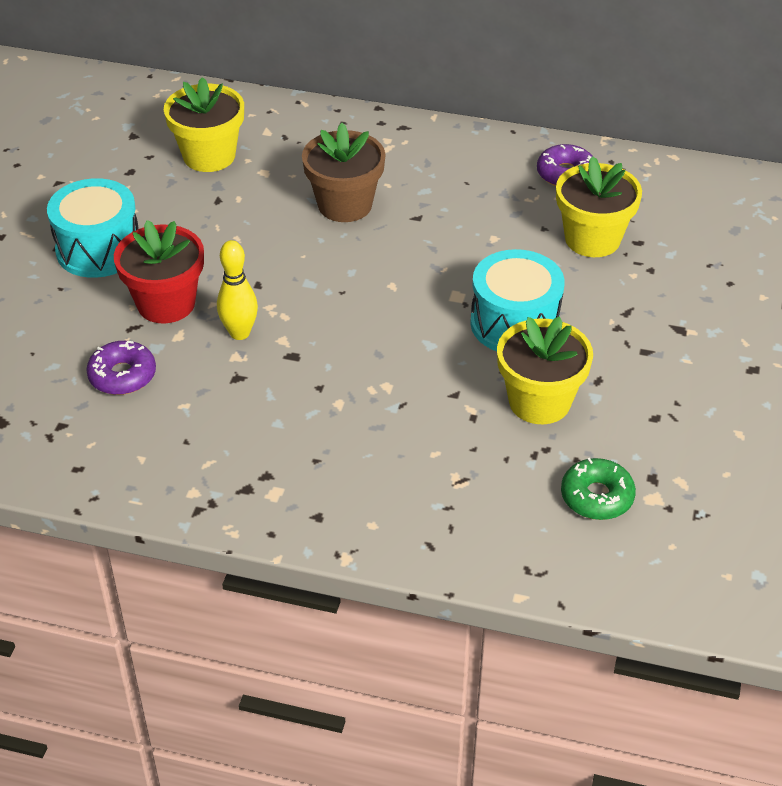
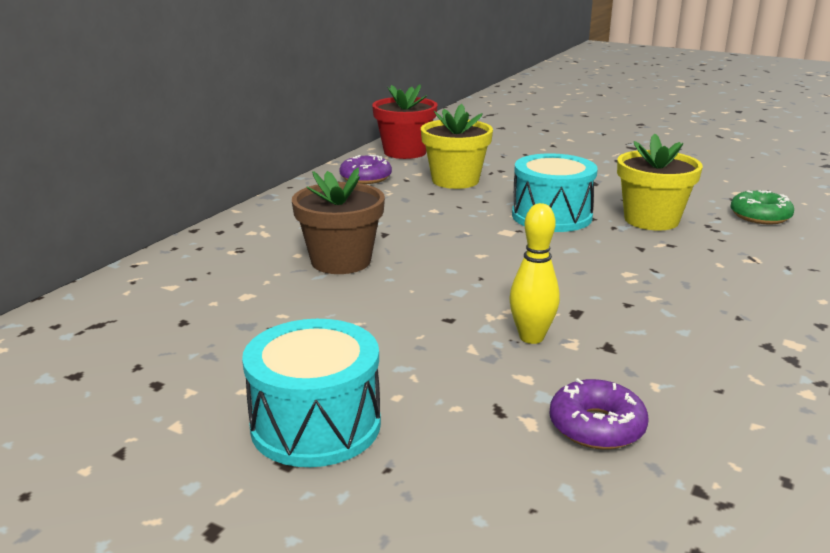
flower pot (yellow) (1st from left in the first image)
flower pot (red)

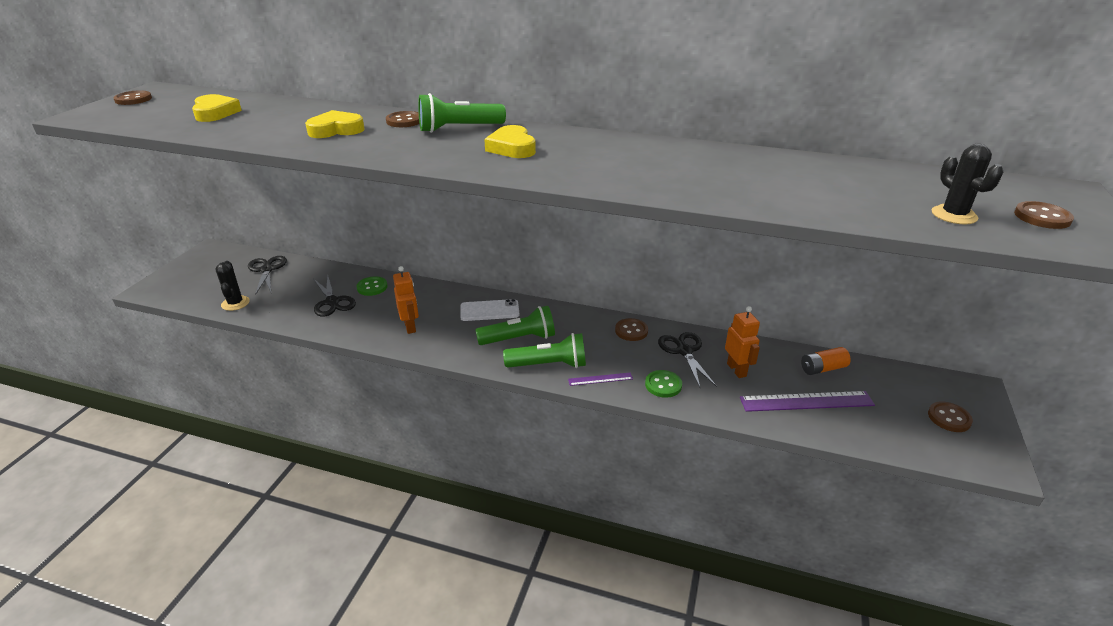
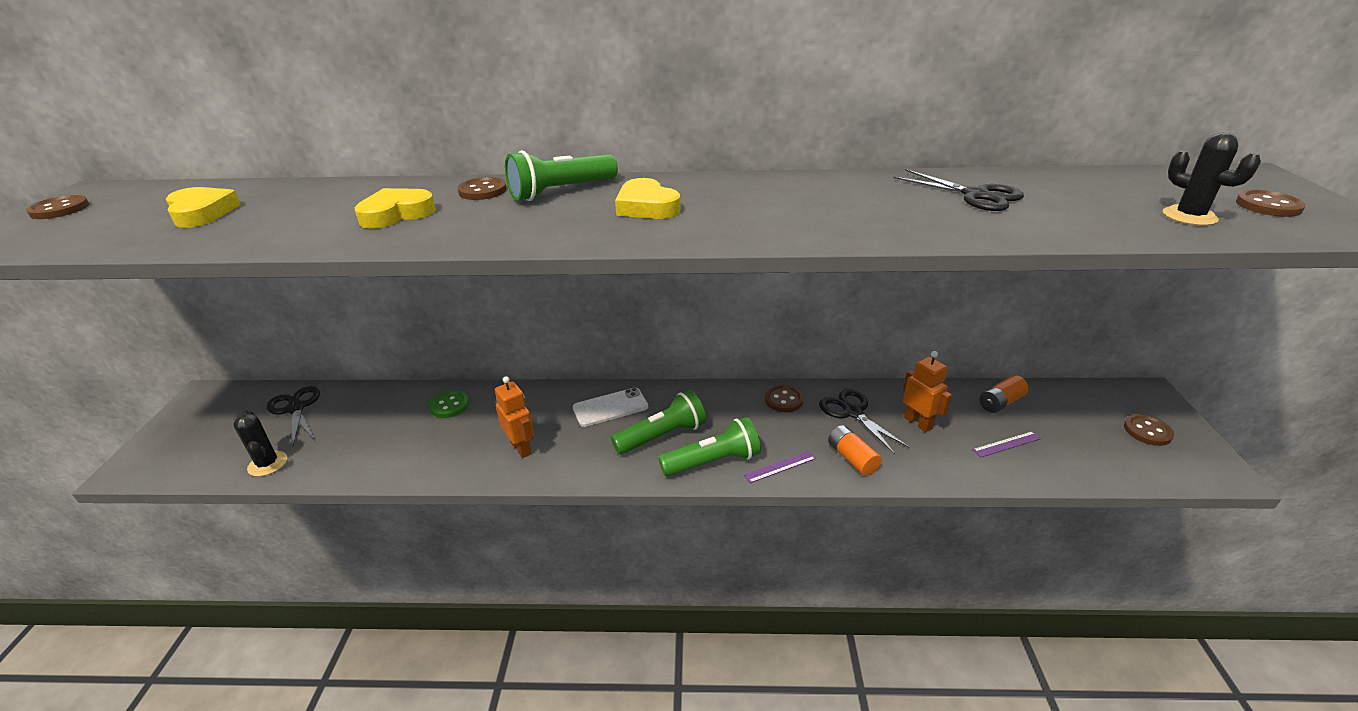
scissors (black) (3rd from left)
battery (orange) (1st from left)
ruler (purple) (2nd from left)

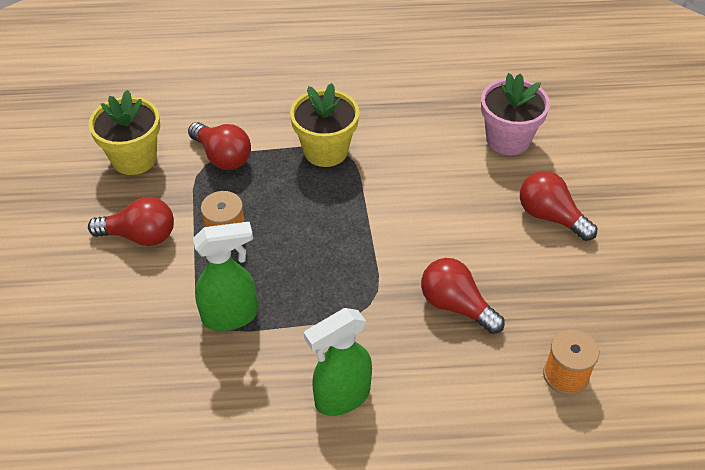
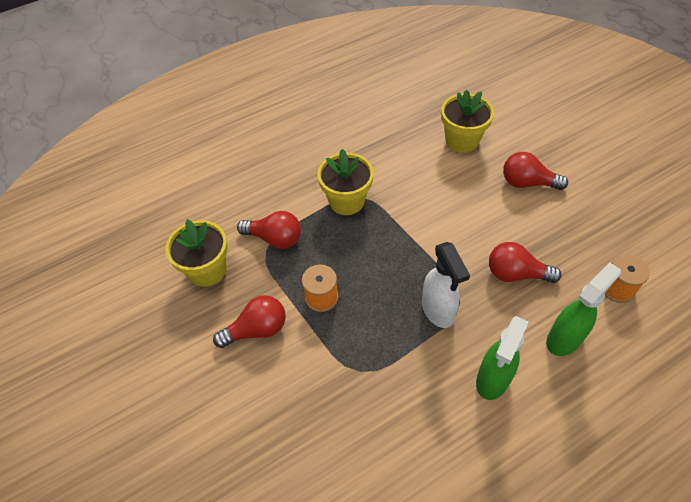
flower pot (yellow) (3rd from left)
spray bottle (green) (2nd from left)
spray bottle (white)

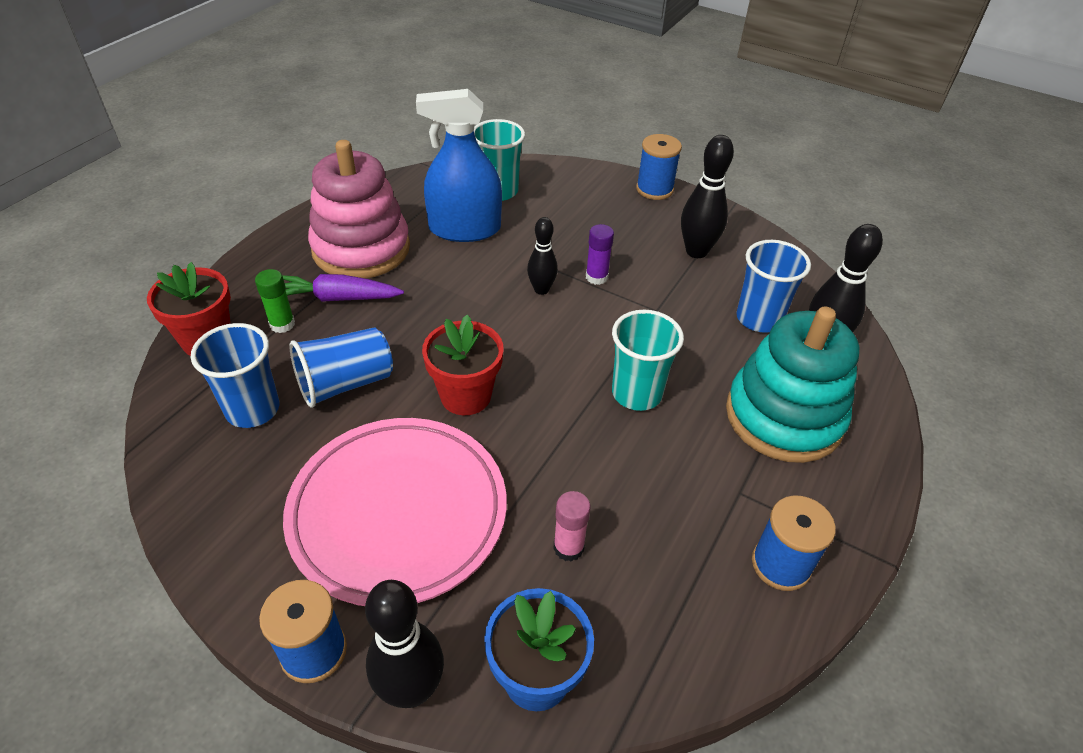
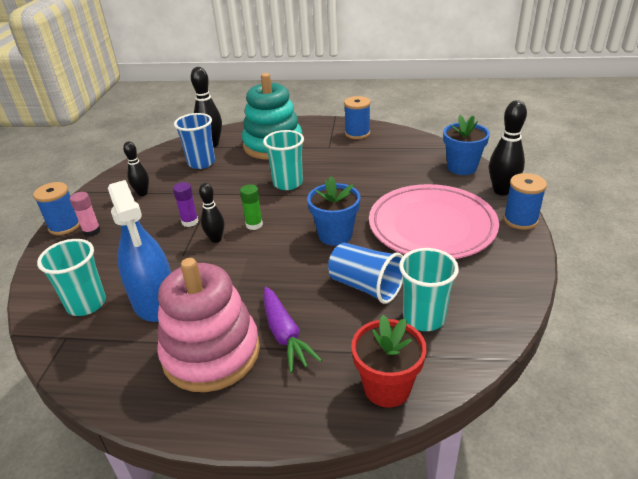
bowling pin (black) (1st from left)
glue stick (green)
flower pot (blue) (1st from left)
cup (turquoise) (3rd from left)
glue stick (pink)

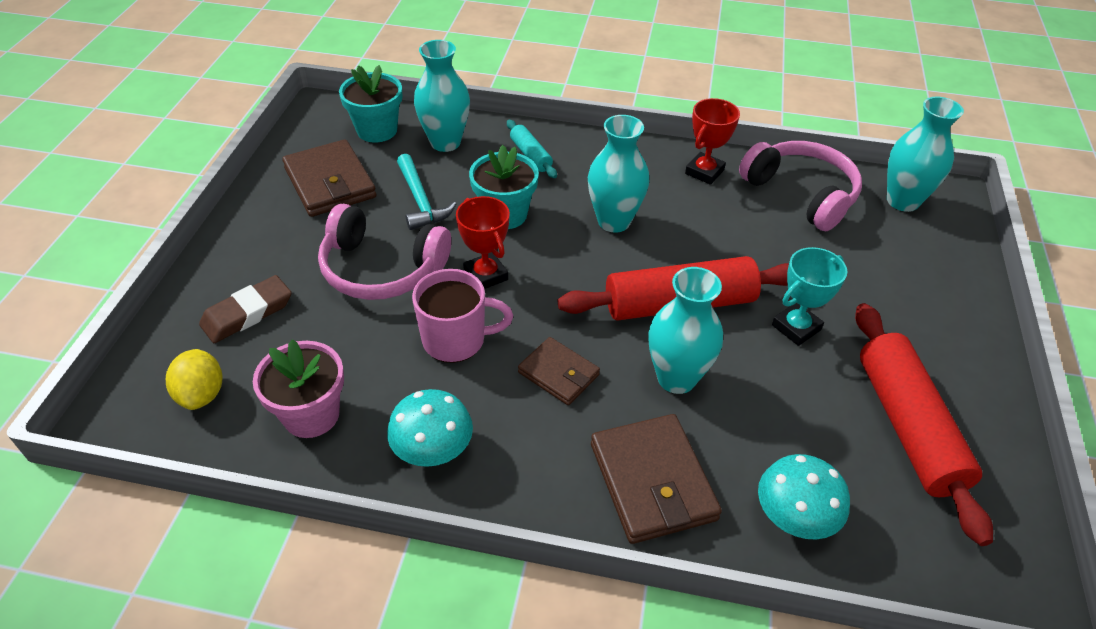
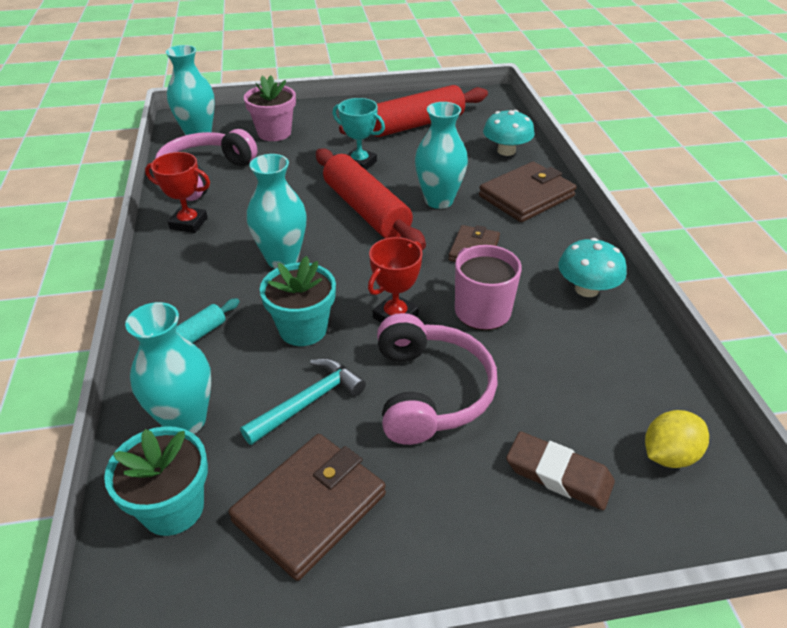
flower pot (pink)

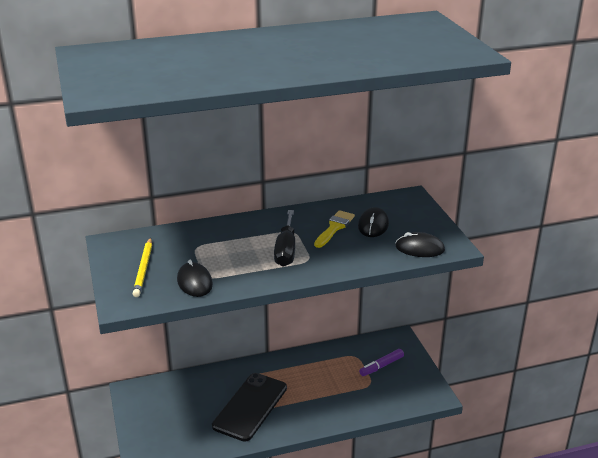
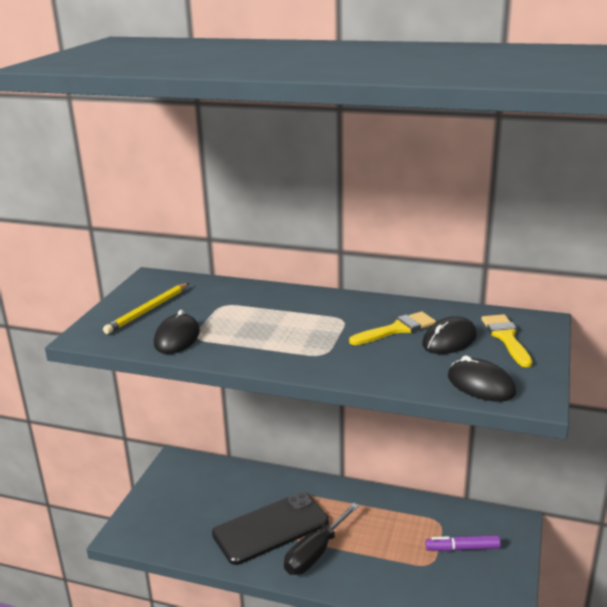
screwdriver (black)
brush (yellow) (2nd from left)

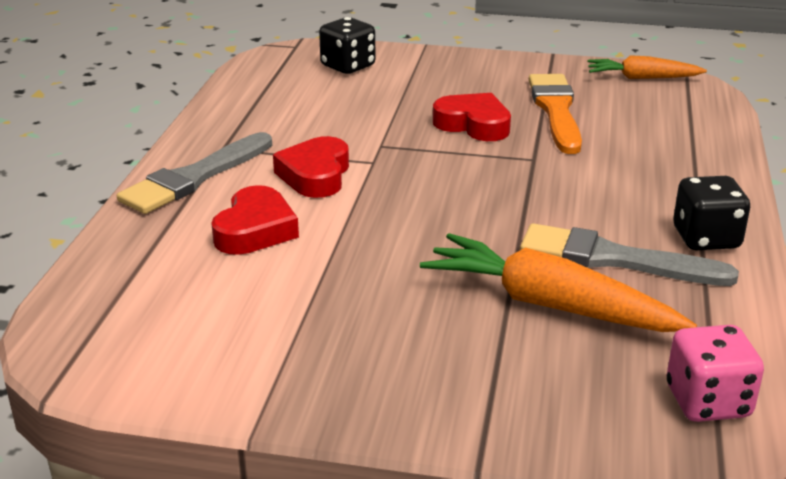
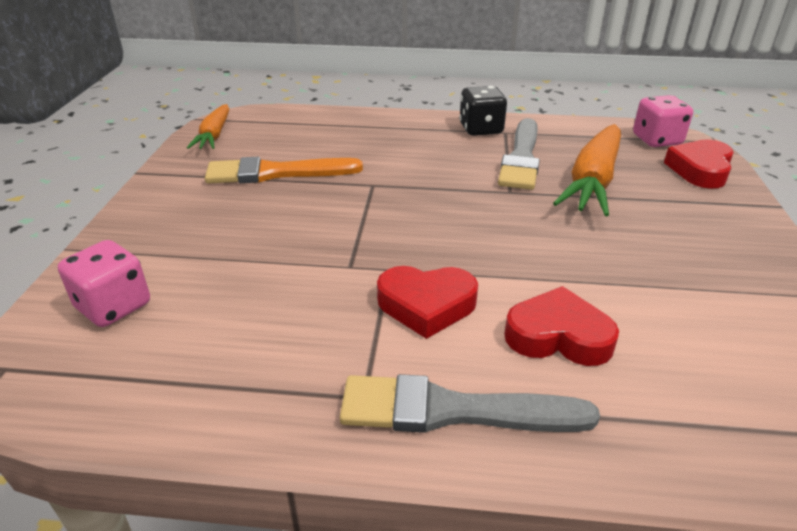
dice (pink) (1st from left)
heart (red) (3rd from left)
brush (grey) (1st from left)

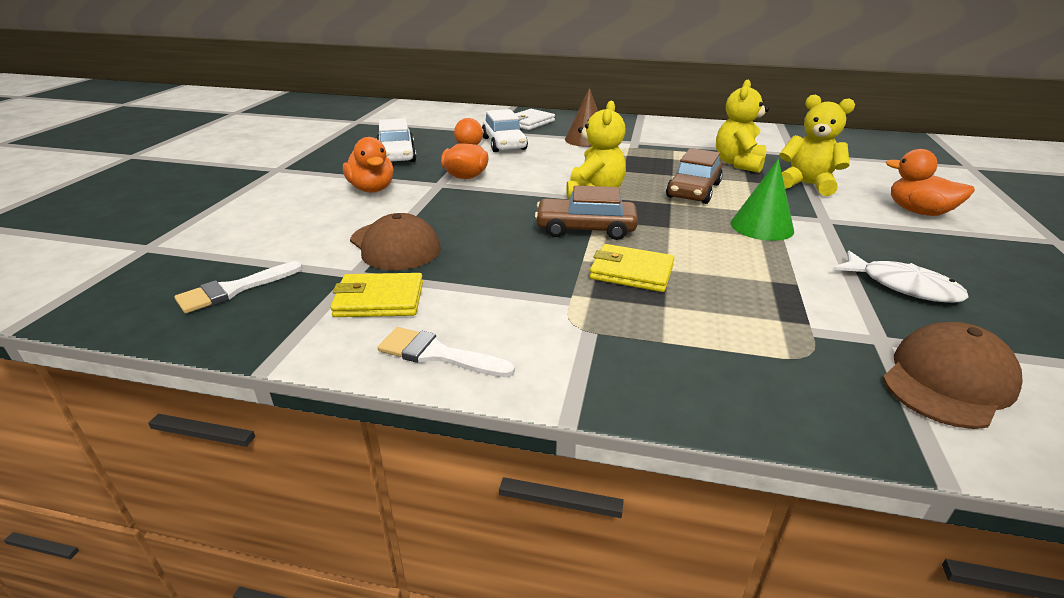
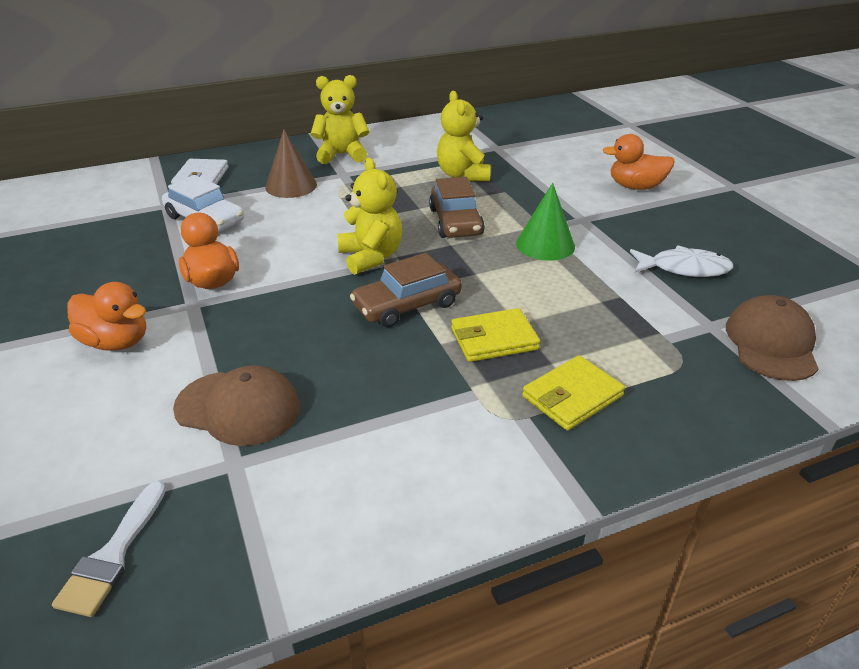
teddy bear (yellow) (1st from left)
car (white) (1st from left in the first image)
wallet (yellow) (2nd from left)
brush (white) (2nd from left in the first image)

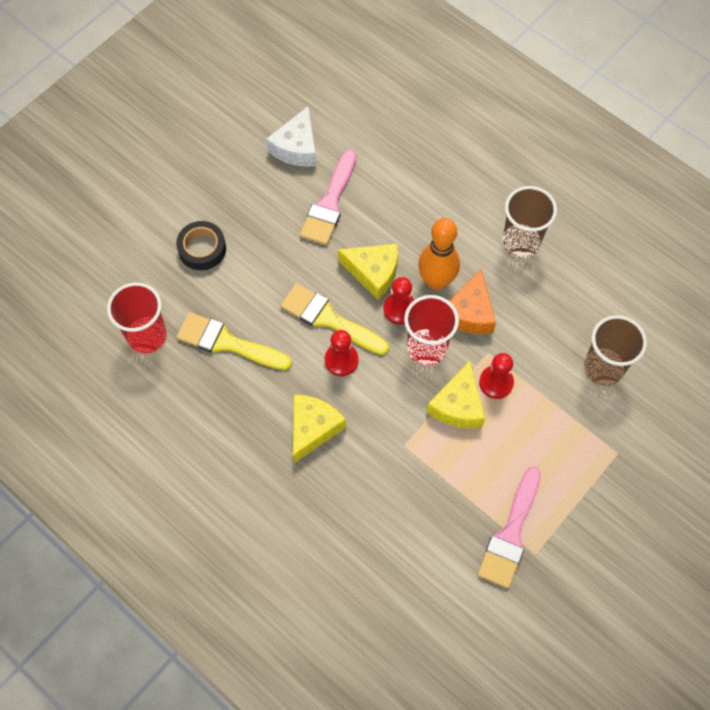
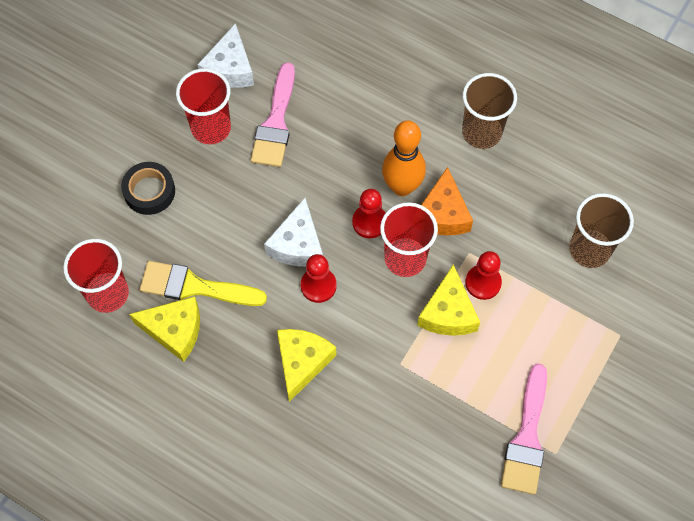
cheese (yellow) (1st from left)
cheese (white) (2nd from left)
cup (red) (2nd from left)

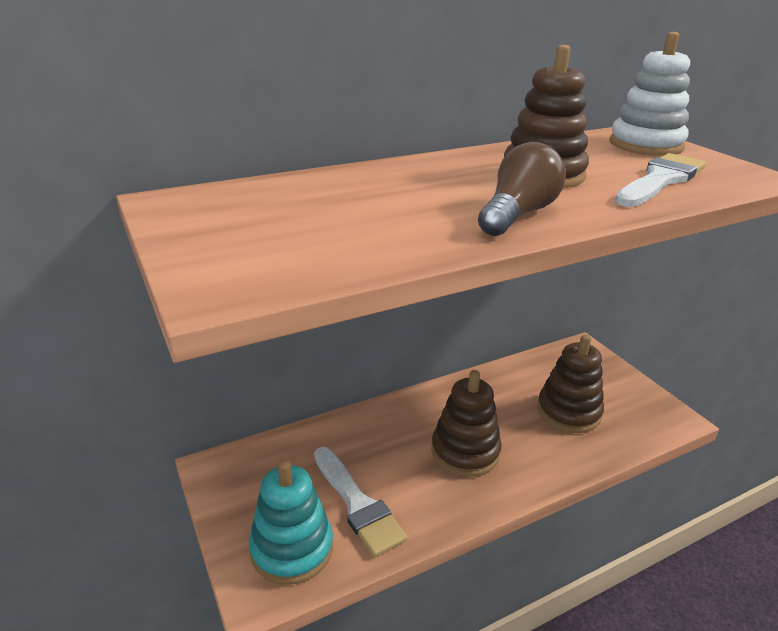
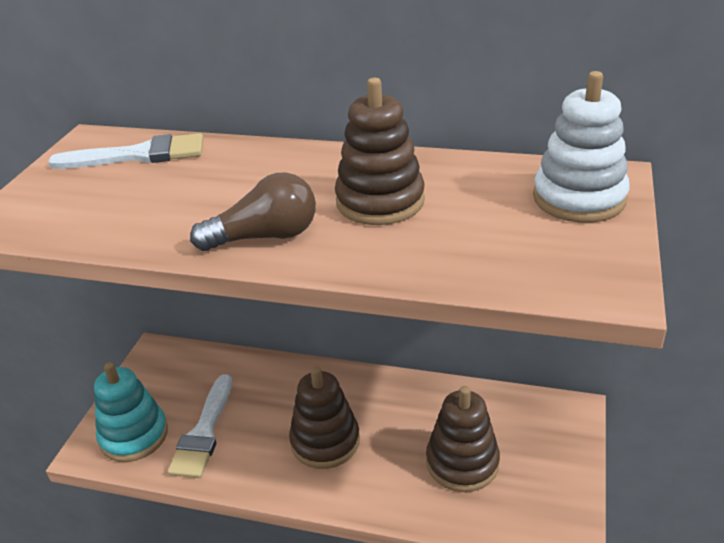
brush (white) (1st from left)

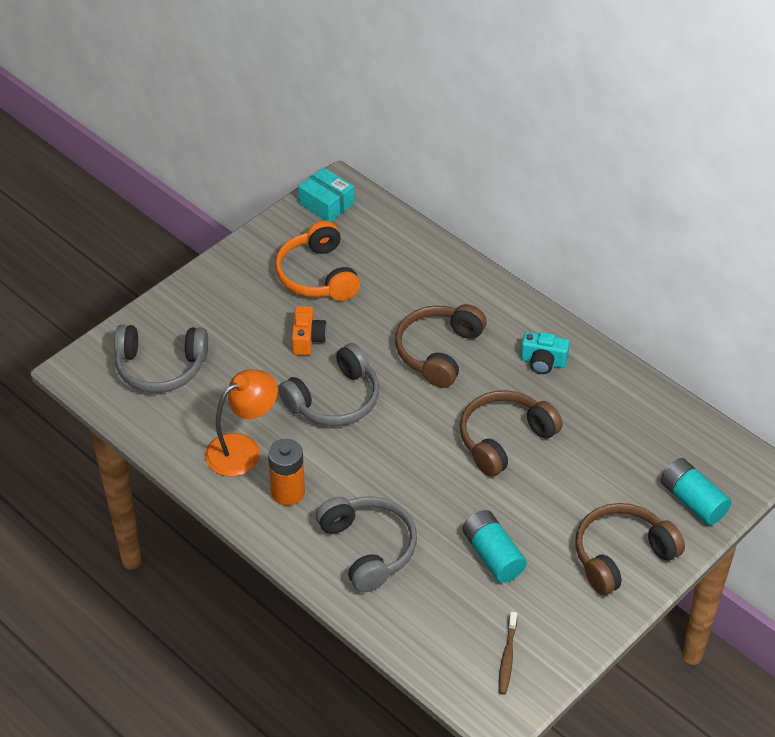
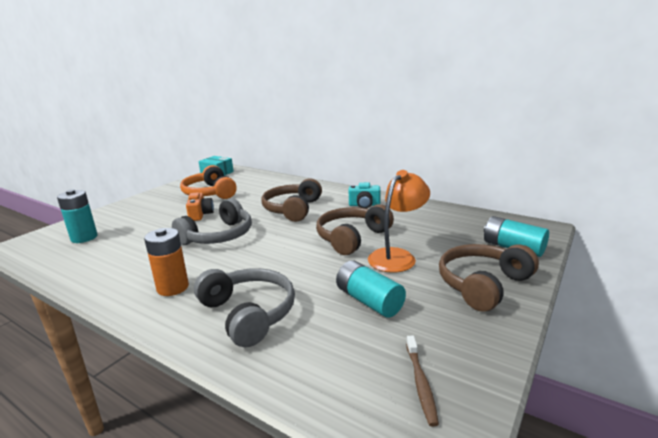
battery (turquoise) (1st from left)
lamp (orange)

